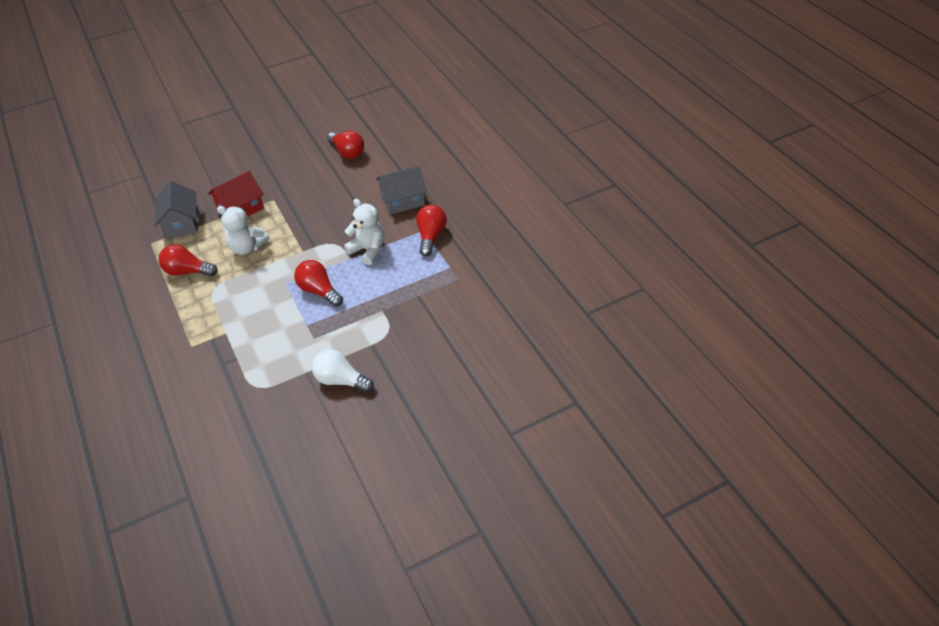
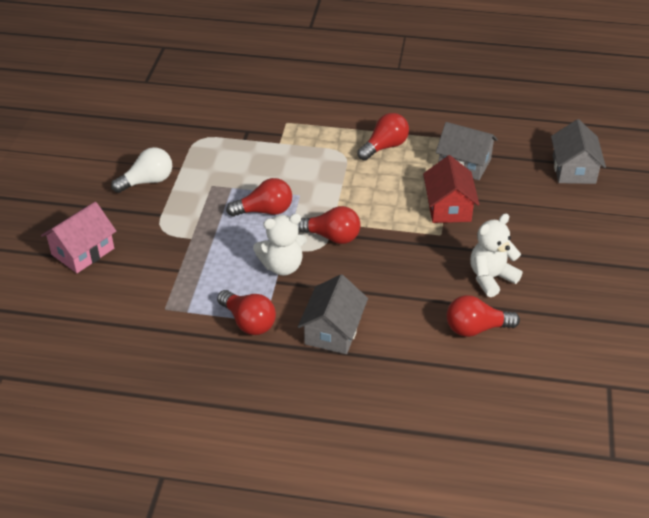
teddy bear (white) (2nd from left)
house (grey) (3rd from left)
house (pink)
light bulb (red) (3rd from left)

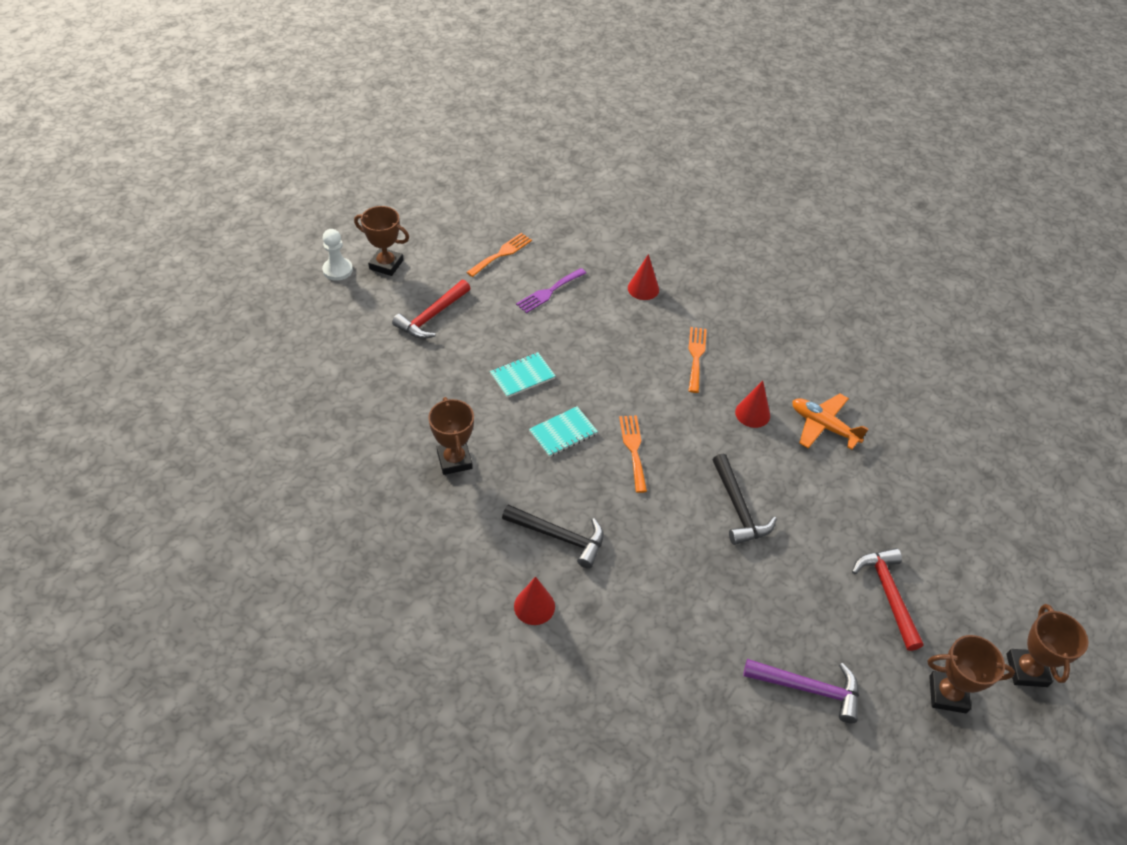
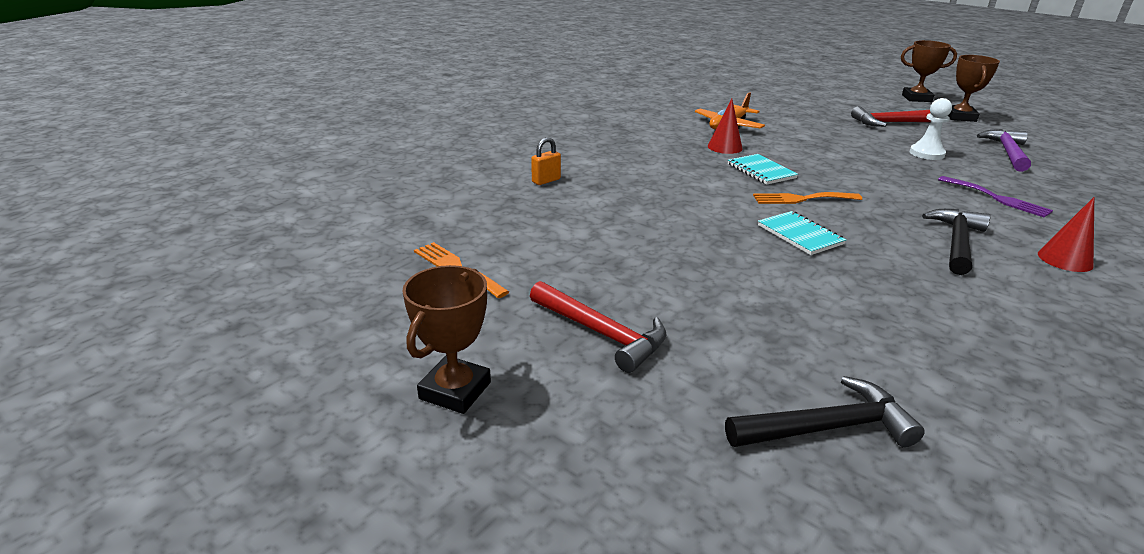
pawn (white)
padlock (orange)
fork (purple)
fork (orange) (3rd from left in the first image)
notebook (turquoise) (1st from left)
trophy (brown) (2nd from left in the first image)
hammer (black) (1st from left)

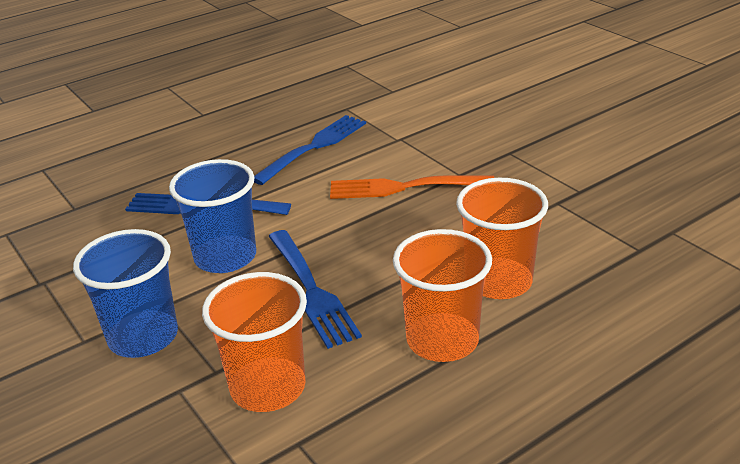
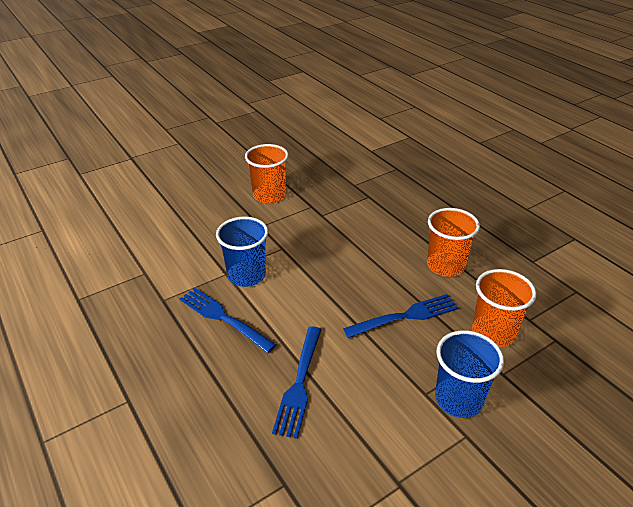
cup (blue) (1st from left)
fork (orange)
cup (orange) (1st from left)

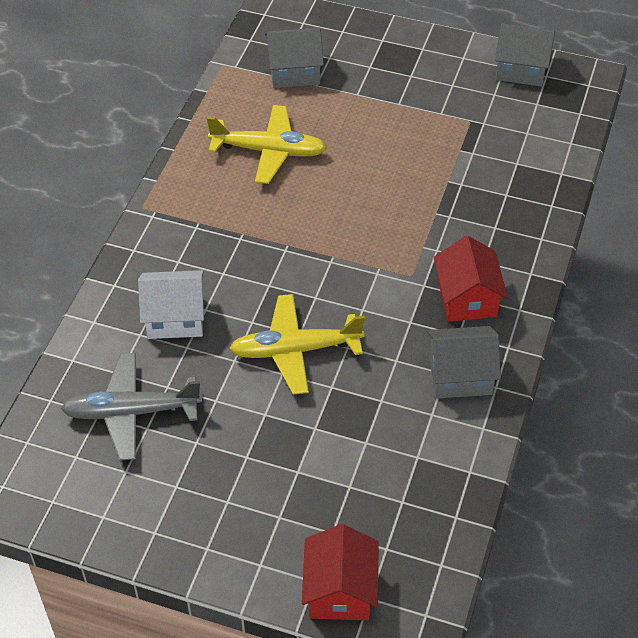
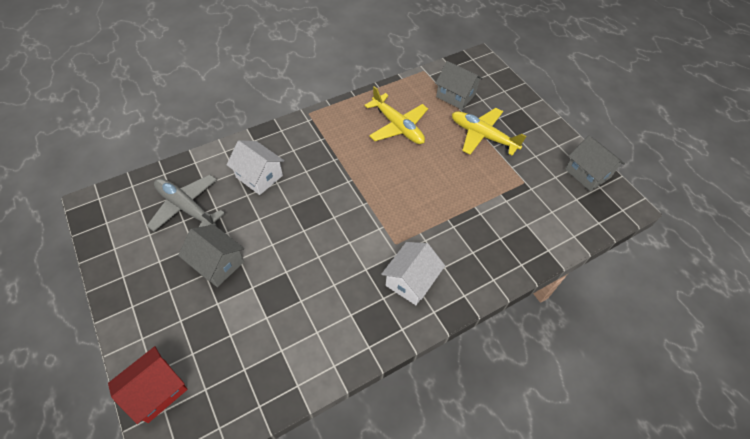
house (white) (2nd from left)
plane (yellow) (2nd from left)
house (grey) (1st from left)

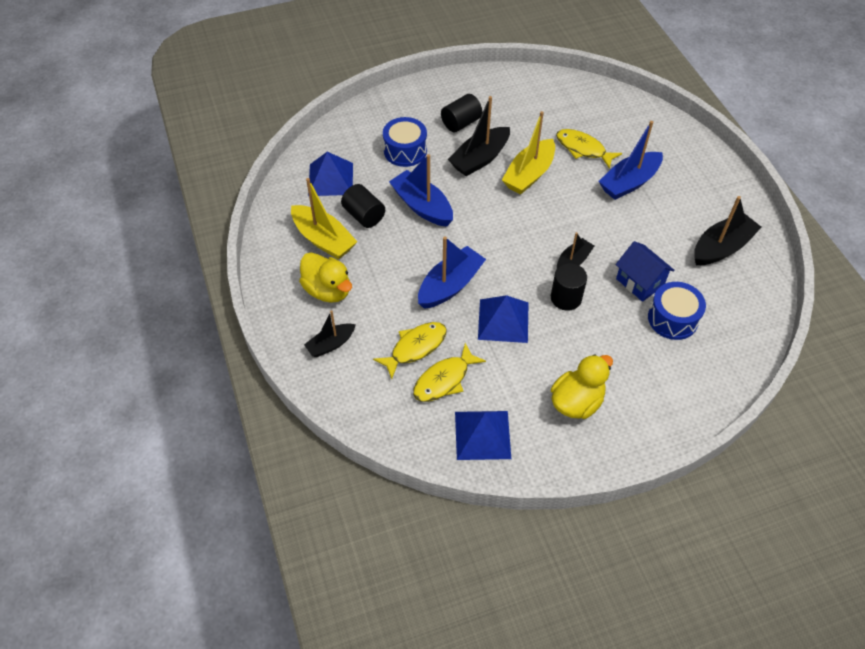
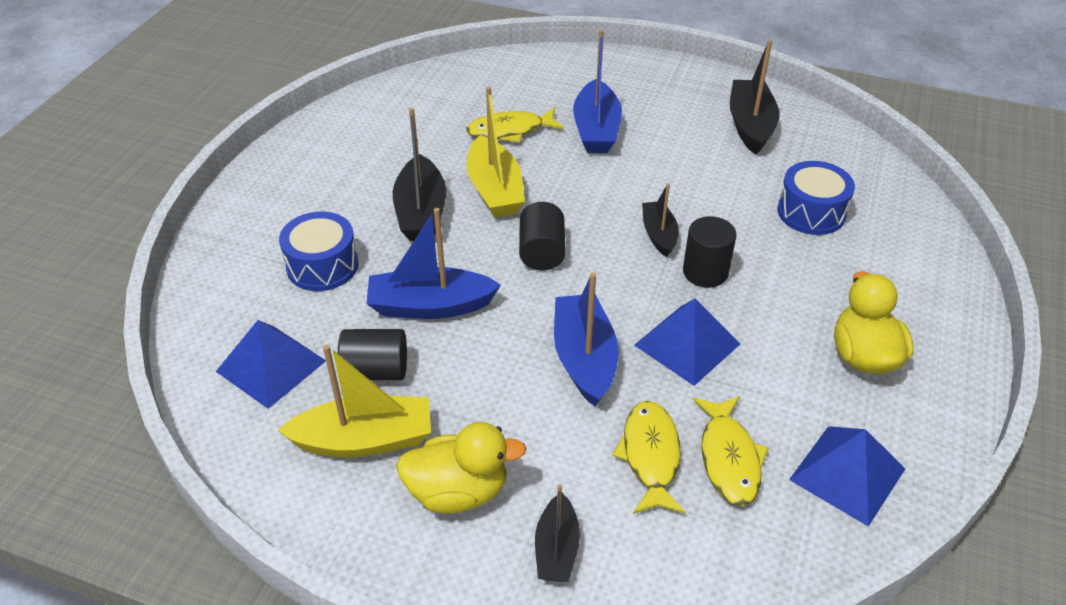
cylinder (black) (2nd from left)
house (blue)

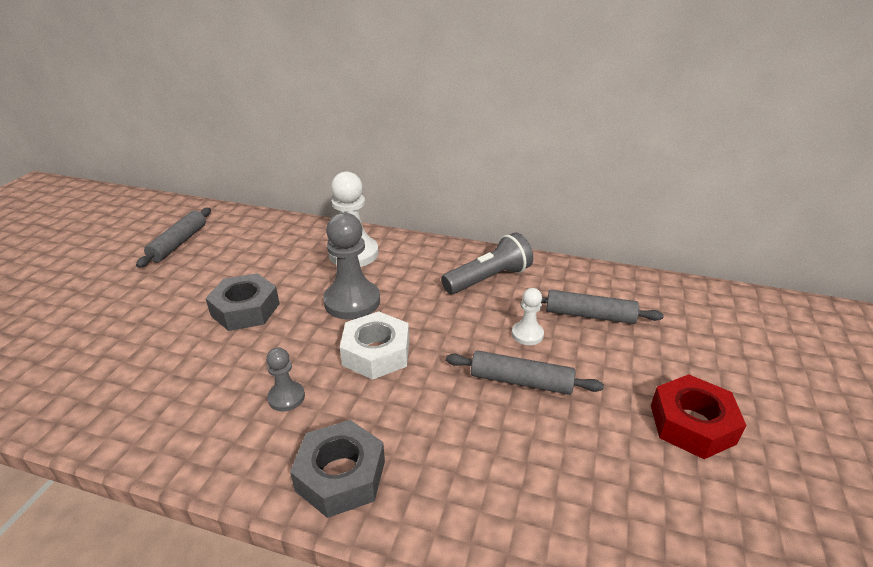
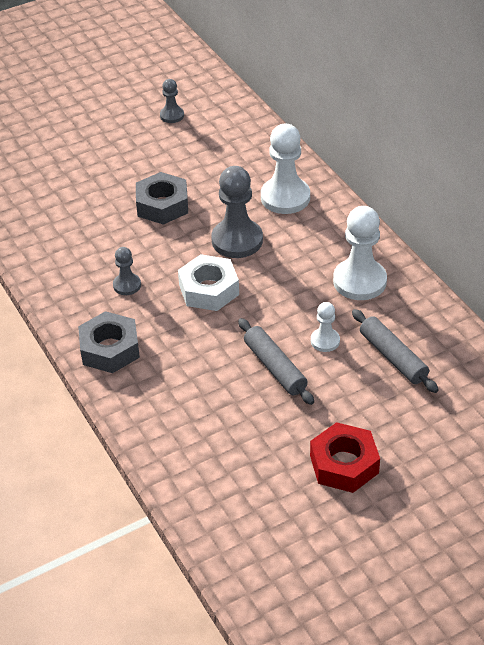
pawn (grey) (2nd from left)
pawn (white) (3rd from left)

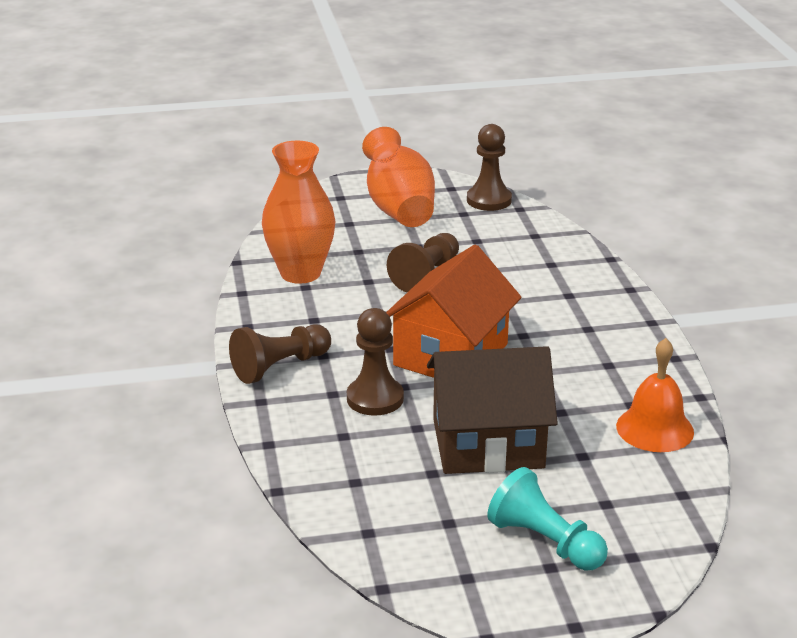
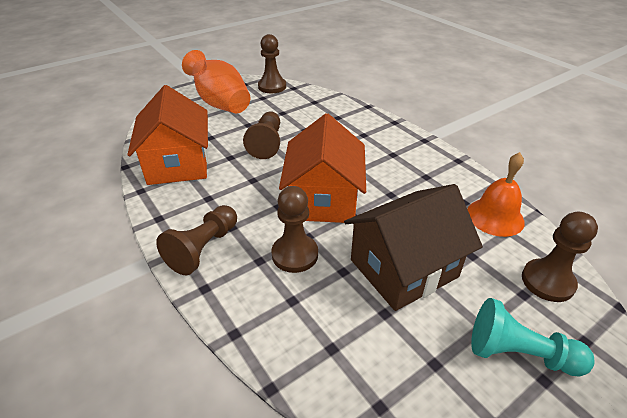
house (orange) (1st from left)
pawn (brown) (5th from left)

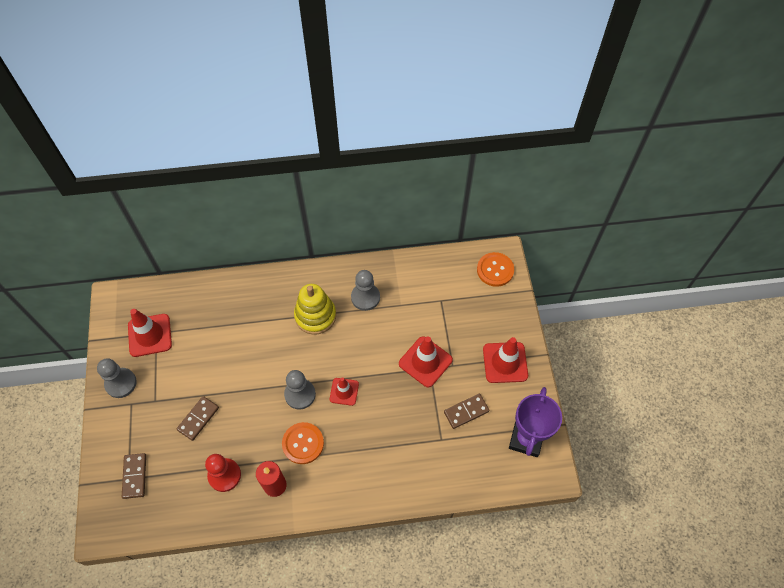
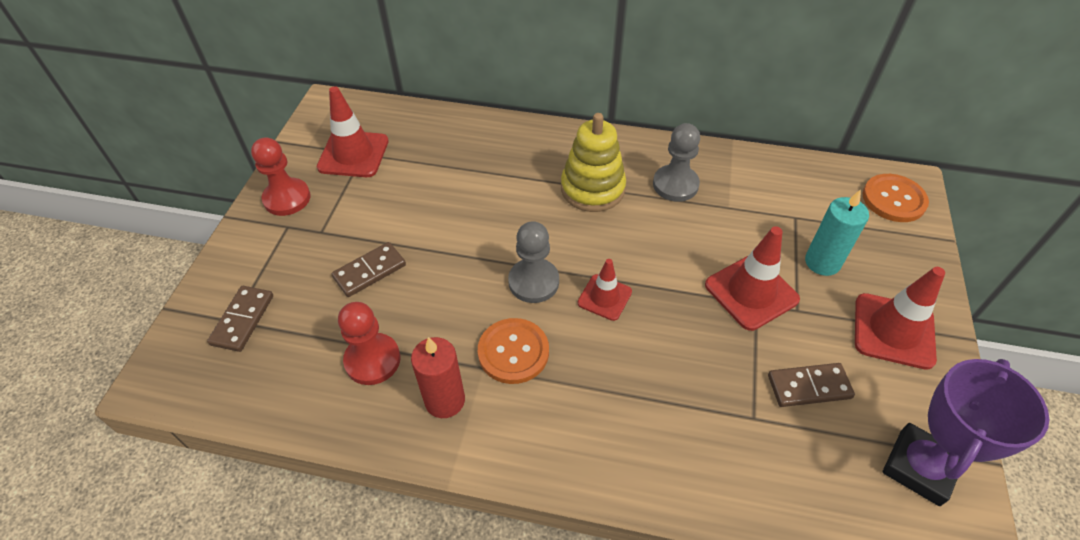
pawn (red) (1st from left)
candle (turquoise)

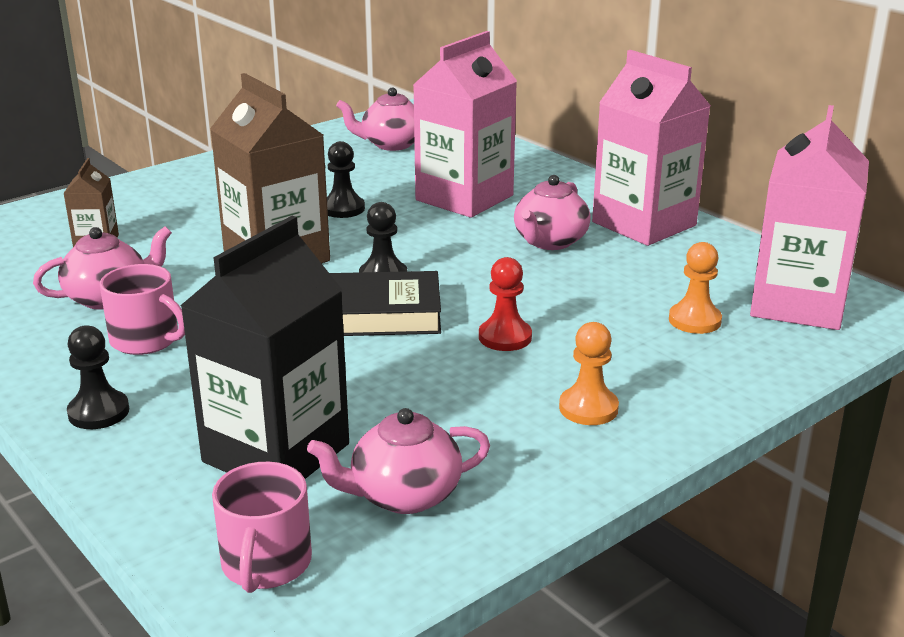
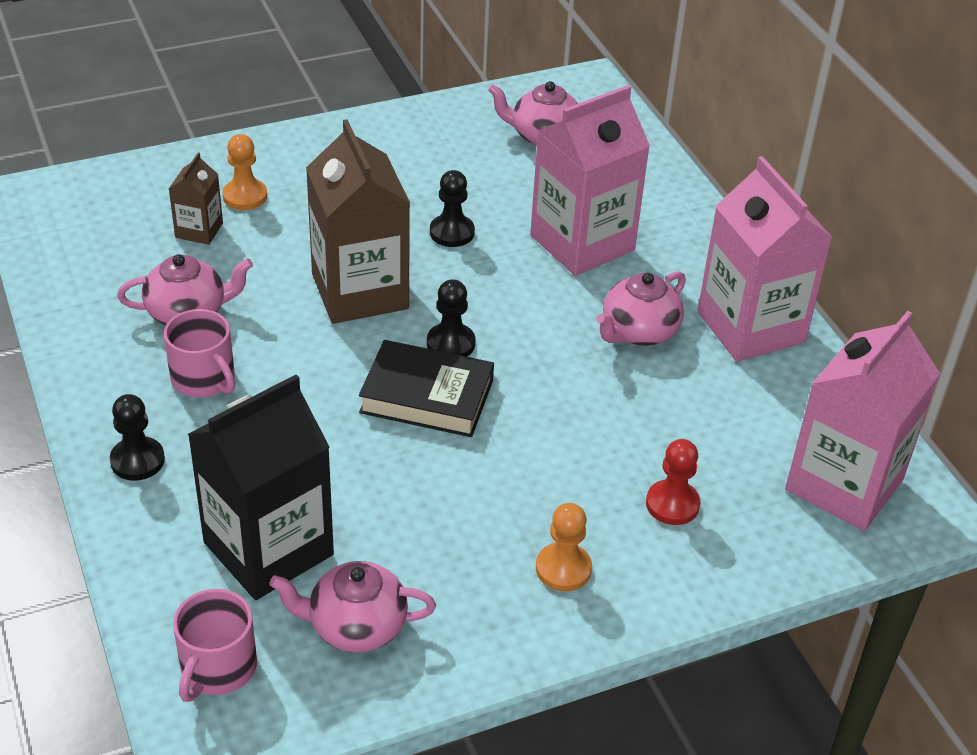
pawn (orange) (1st from left)
pawn (red)

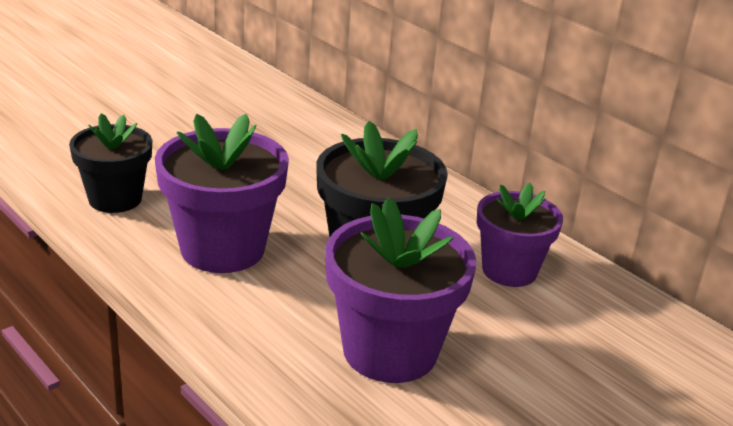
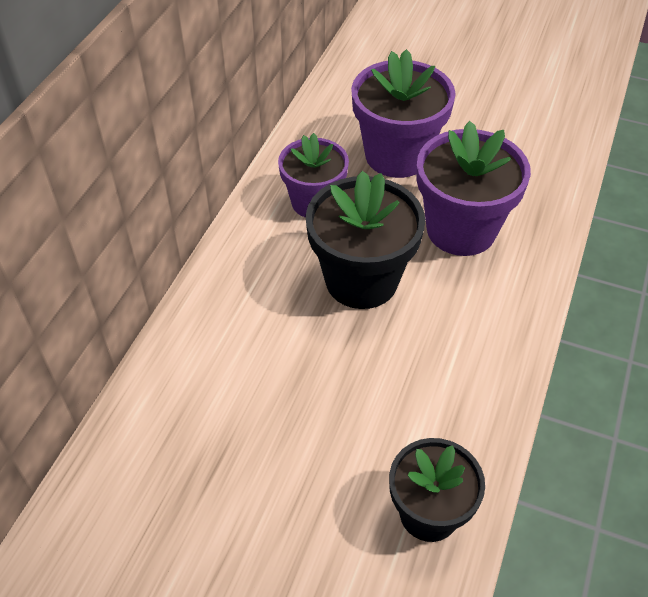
flower pot (purple) (2nd from left)

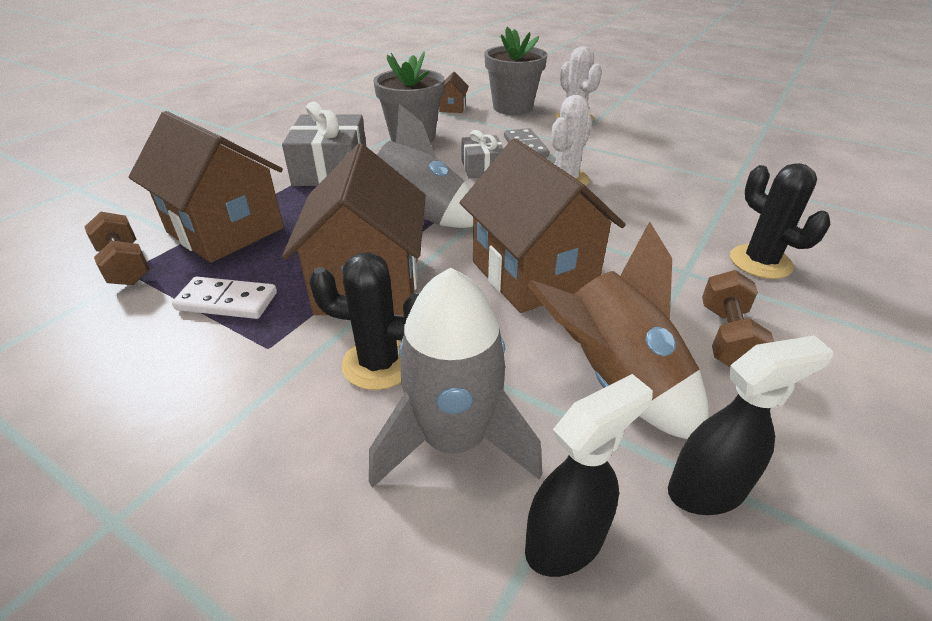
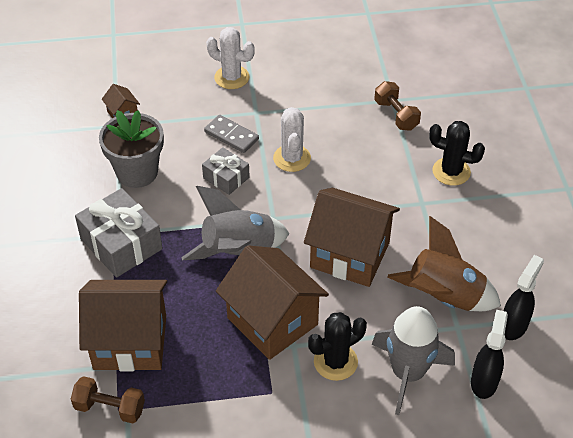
flower pot (grey) (2nd from left in the first image)
dumbbell (brown) (2nd from left)
domino (white)

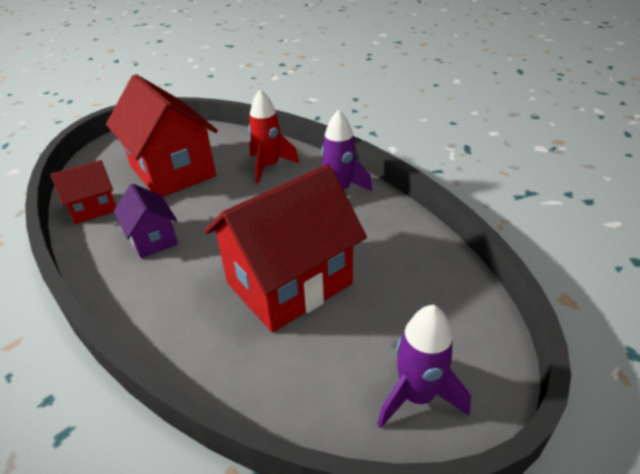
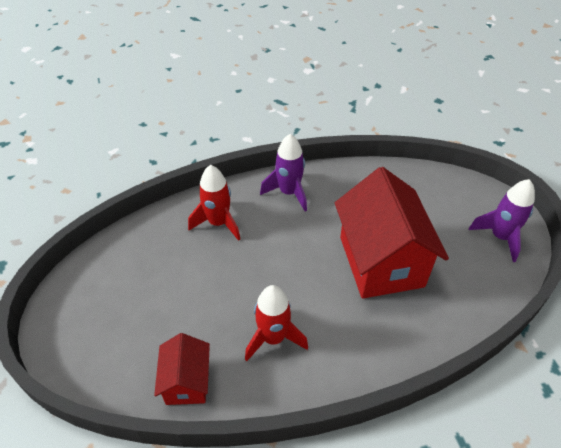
house (red) (2nd from left in the first image)
rocket (red) (2nd from left)

